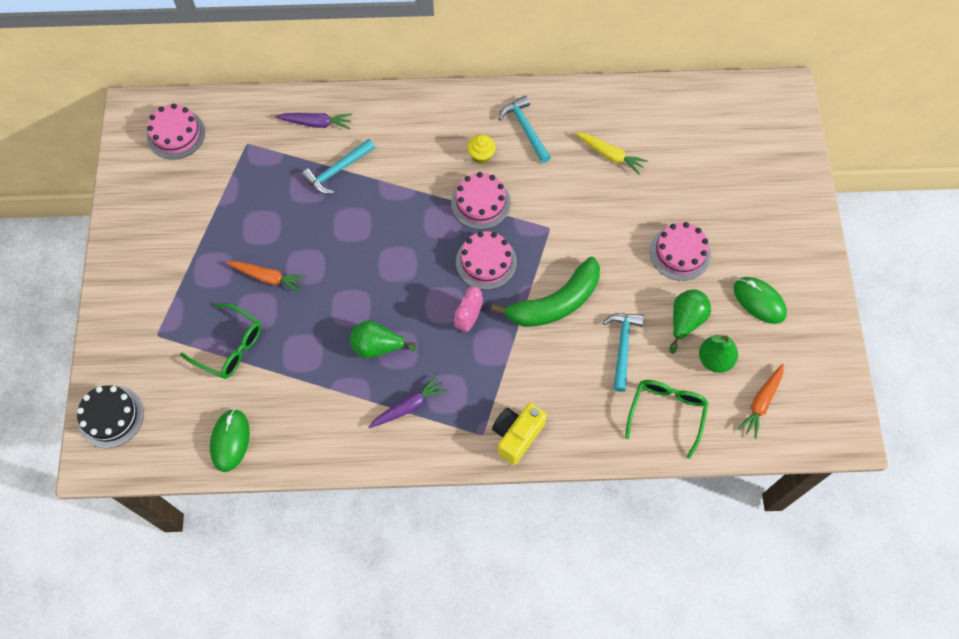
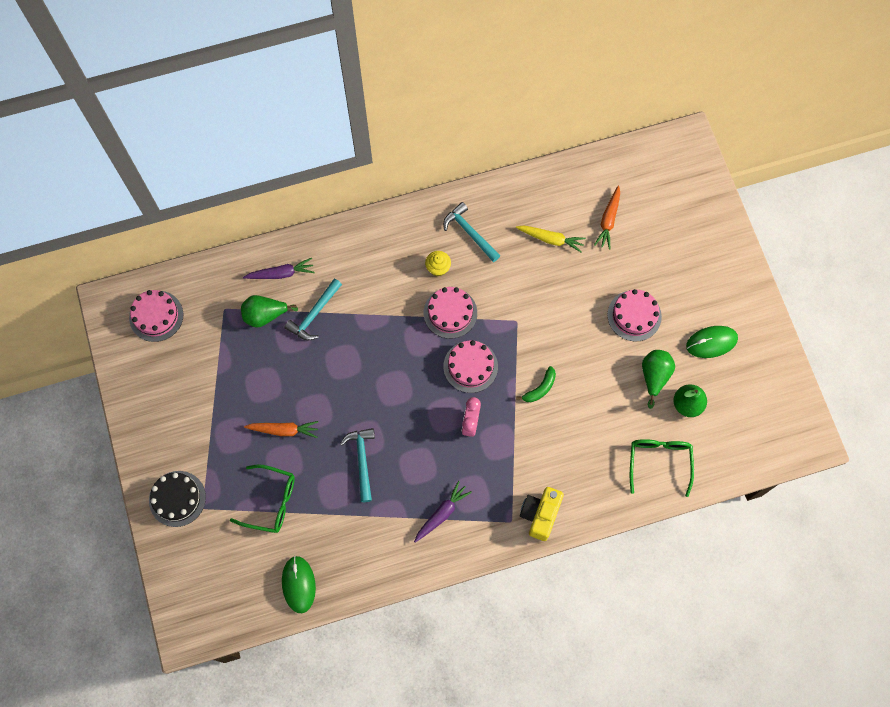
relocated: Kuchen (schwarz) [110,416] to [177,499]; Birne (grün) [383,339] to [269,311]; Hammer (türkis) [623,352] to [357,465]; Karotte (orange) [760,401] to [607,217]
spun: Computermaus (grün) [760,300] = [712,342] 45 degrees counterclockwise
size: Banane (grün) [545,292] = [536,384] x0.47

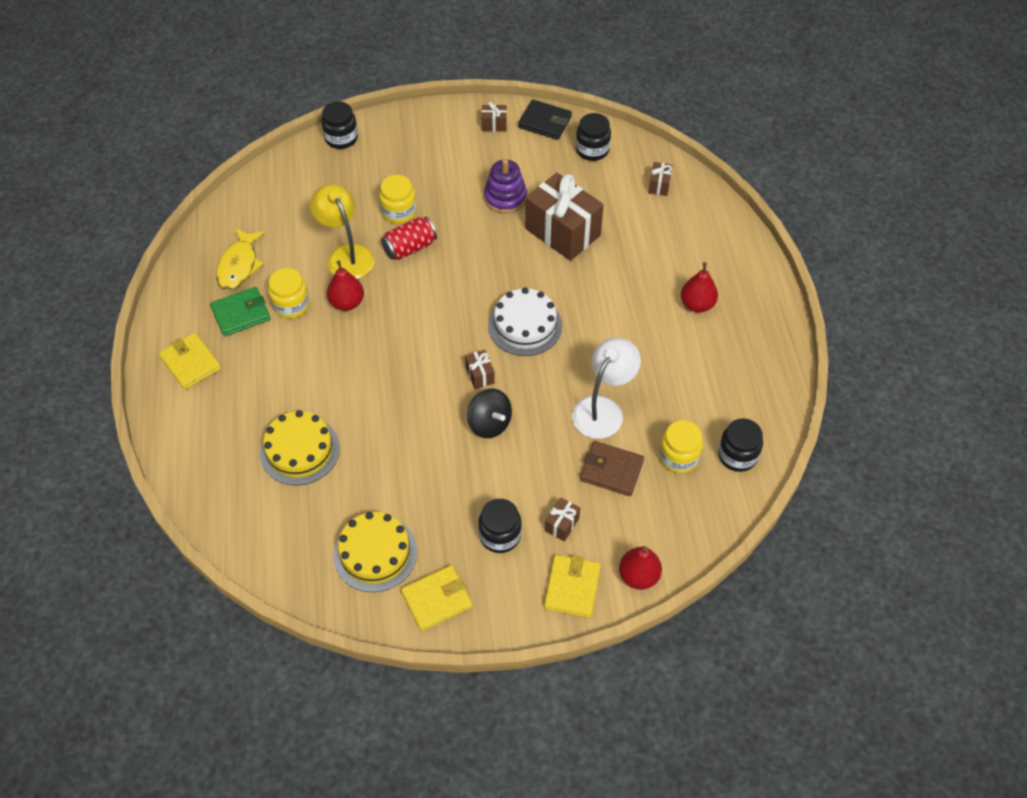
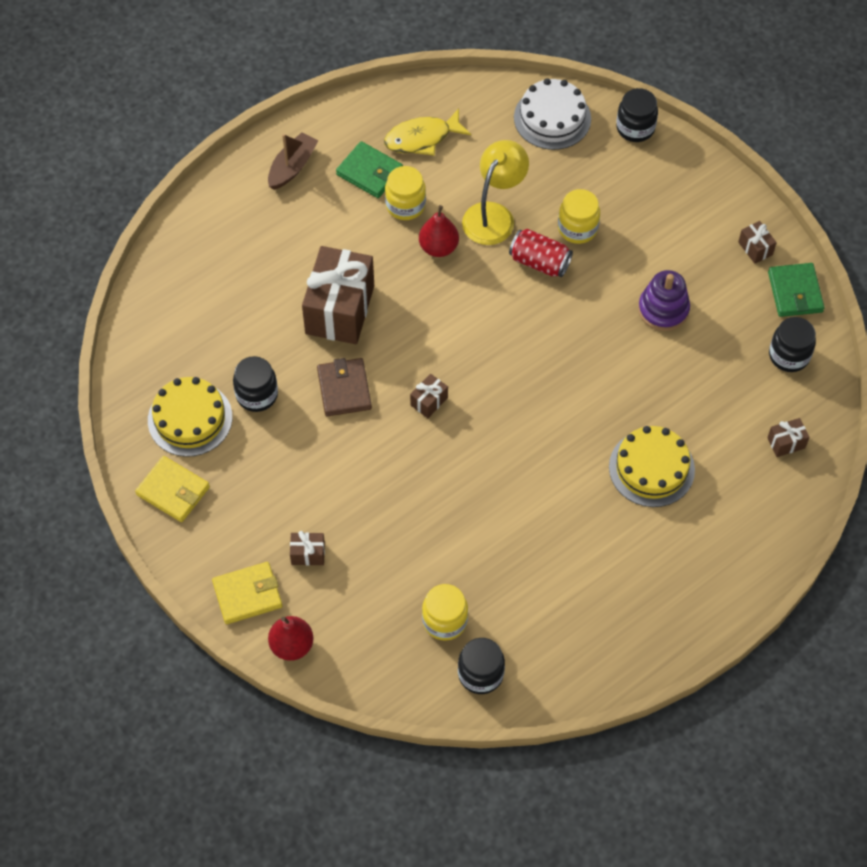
missing: Kreisel (schwarz) [489,413]; Lampe (weiß) [606,388]; Birne (rot) [699,287]
relocated: Einmachglas (schwarz) [500,526] to [255,384]; Geschenk (braun) [564,217] to [338,295]; Geldbörse (braun) [612,468] to [344,387]; Kuchen (weiß) [525,322] to [552,114]; Kuchen (gelb) [300,447] to [652,466]
exchanged: Geldbörse (gelb) [190,361] to Boot (braun) [293,161]
colour: Geldbörse (schwarz) [545,120] to Geldbörse (grün) [796,290]

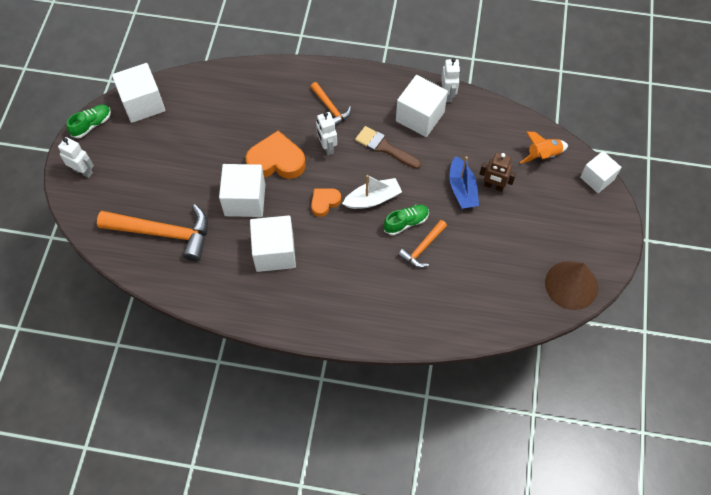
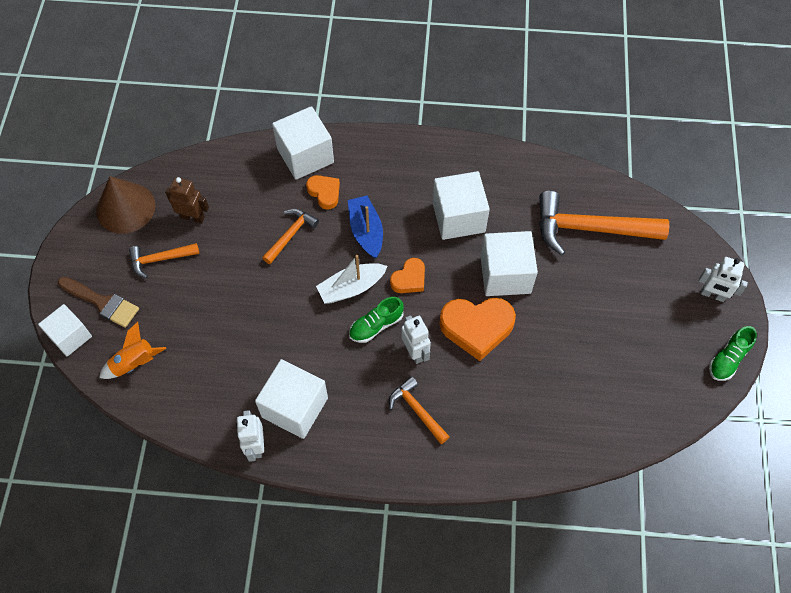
appeared: Hammer (orange) [164,260]; Herz (orange) [323,192]
relocated: Pinsel (braun) [388,147] to [98,302]; Roboter (braun) [497,172] to [187,200]; Kubus (weiß) [138,93] to [303,143]; Boot (blau) [464,182] to [365,227]; Schuh (grün) [406,220] to [376,320]

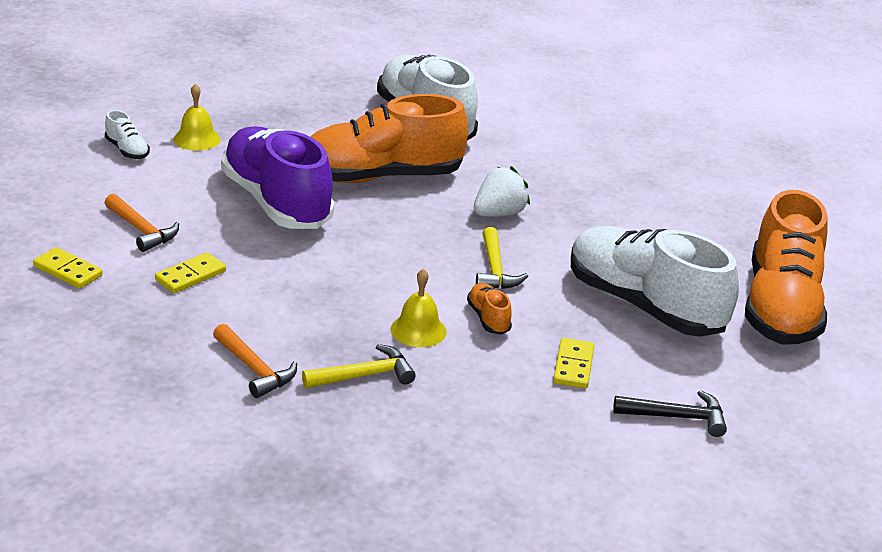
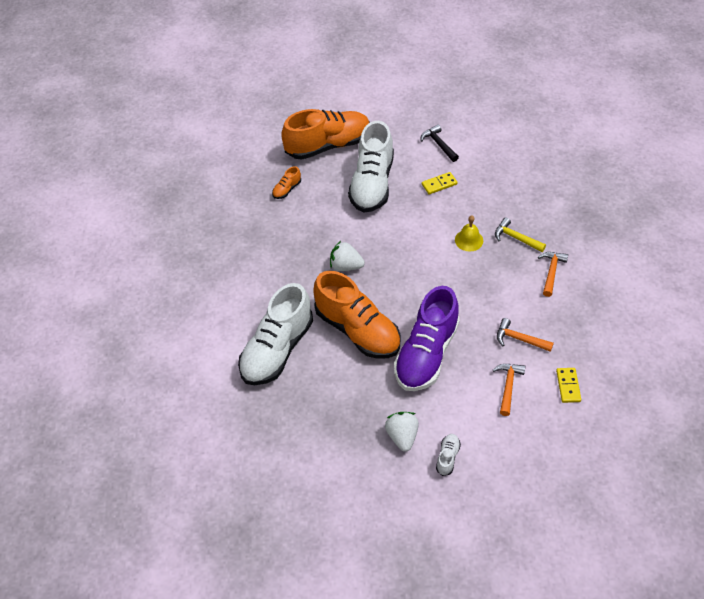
missing: Hammer (gelb) [502,258]
relocated: Schuh (orange) [489,309] to [286,182]
exchanged: Glocke (gelb) [197,117] to Erdbeere (weiß) [402,432]; Dominostein (gelb) [190,272] to Hammer (orange) [525,335]

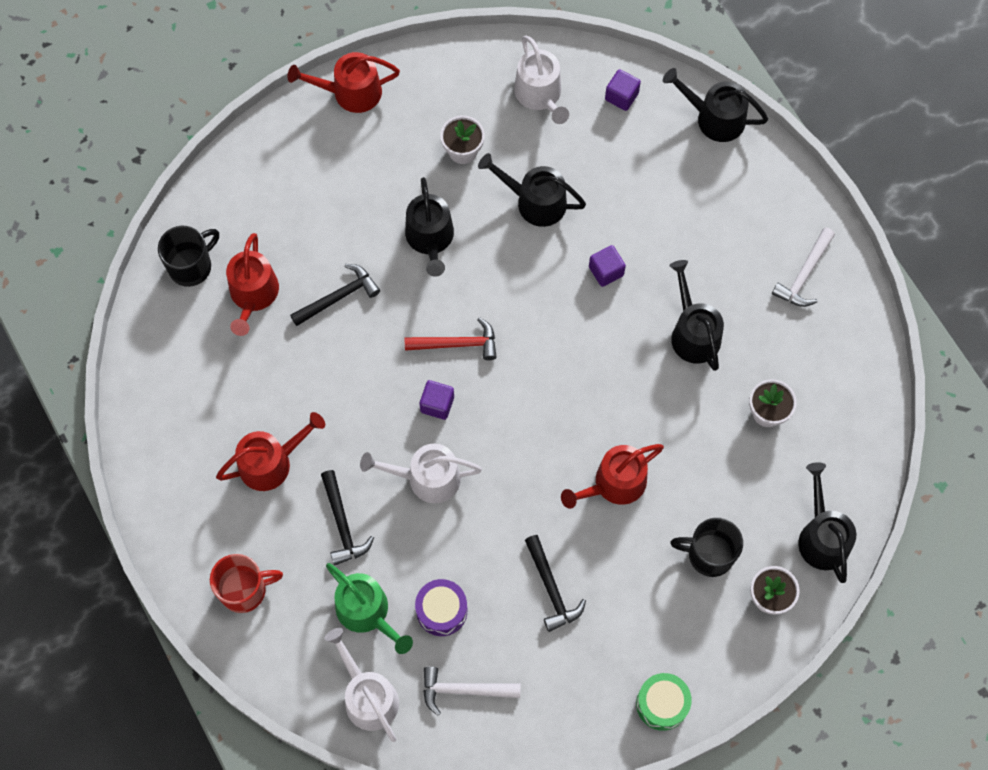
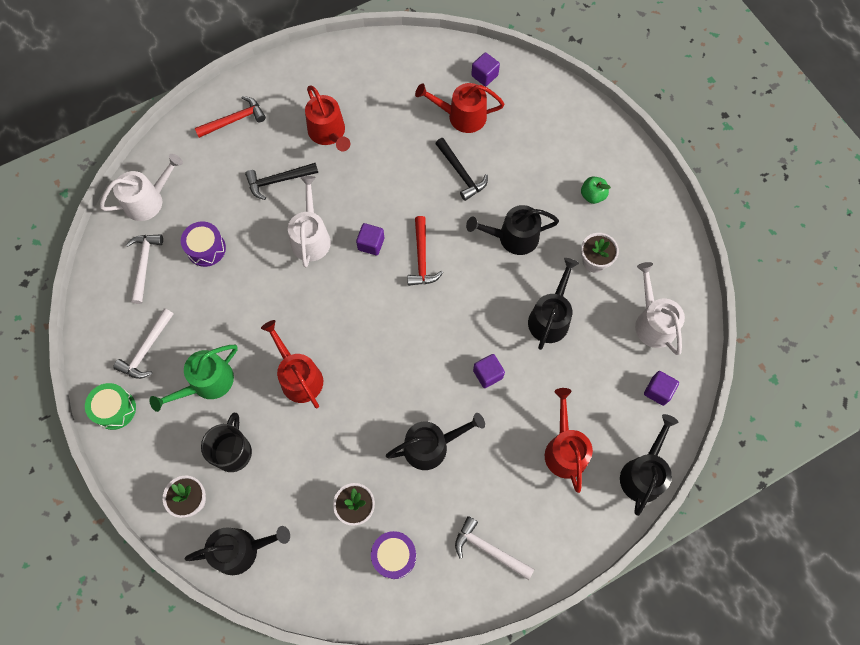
missing: Hammer (schwarz) [555,583]
appeared: Hammer (weiß) [143,343]; Trommel (lila) [393,555]; Apfel (grün) [596,190]
relocated: Gießkanne (grün) [369,608] to [193,378]; Gießkanne (rot) [344,82] to [569,440]
exchanged: Tasse (rot) [246,583] to Hammer (rot) [230,117]; Tasse (schwarz) [188,256] to Kubus (lila) [485,69]
spun: Gießkanne (weiß) [541,80] = [660,308] 90 degrees clockwise

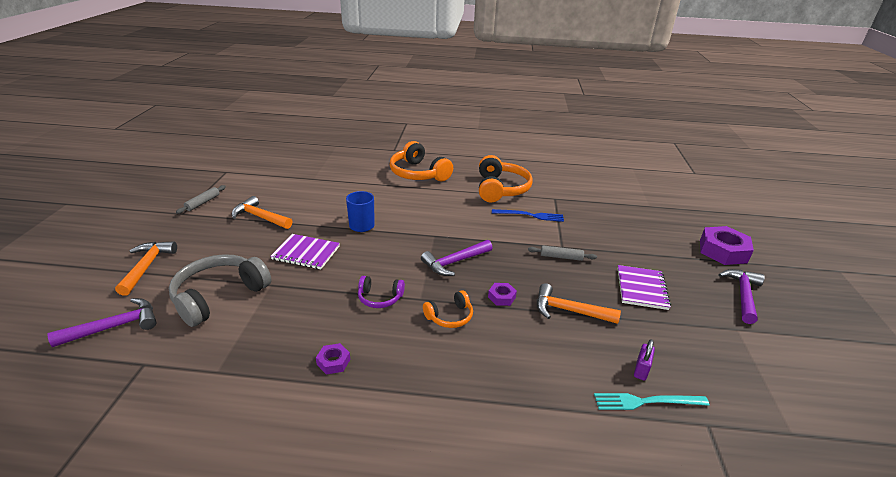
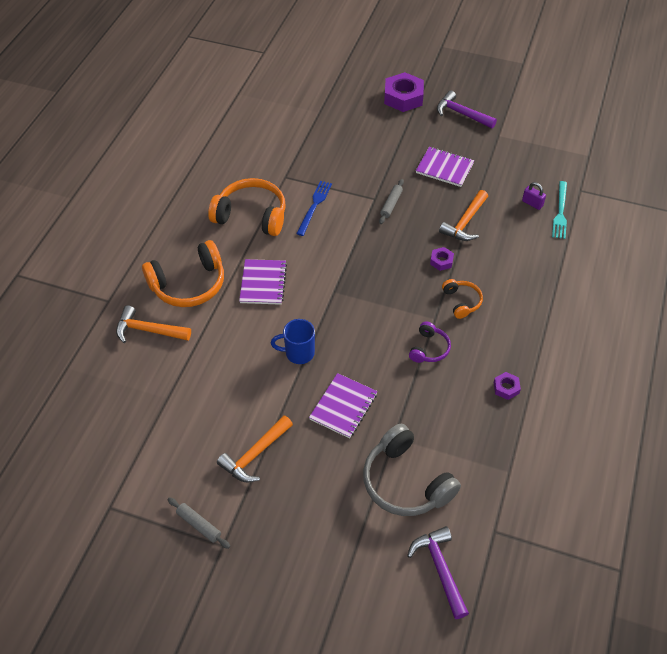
missing: Hammer (lila) [456,258]
appeared: Notizbuch (lila) [263,282]
relocated: Hammer (orange) [146,268] to [153,324]

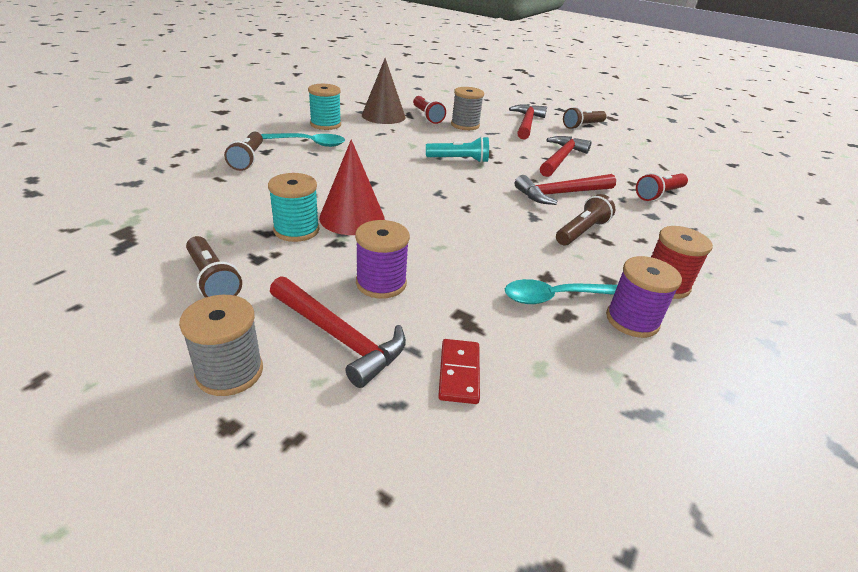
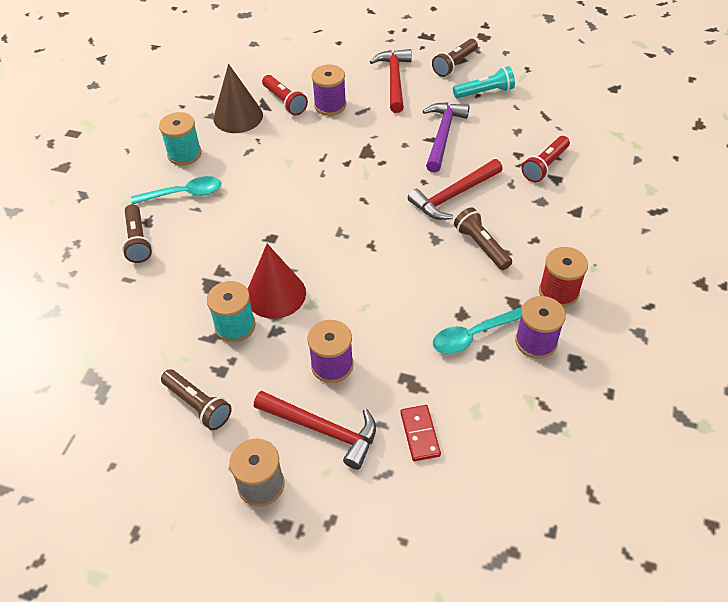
relocated: Taschenlampe (türkis) [457,149] to [484,82]
colour: Garnrolle (grau) [467,108] to Garnrolle (lila) [329,90]; Hammer (rot) [566,156] to Hammer (lila) [446,137]
spun: Taschenlampe (braun) [585,219] = [483,238] 60 degrees counterclockwise

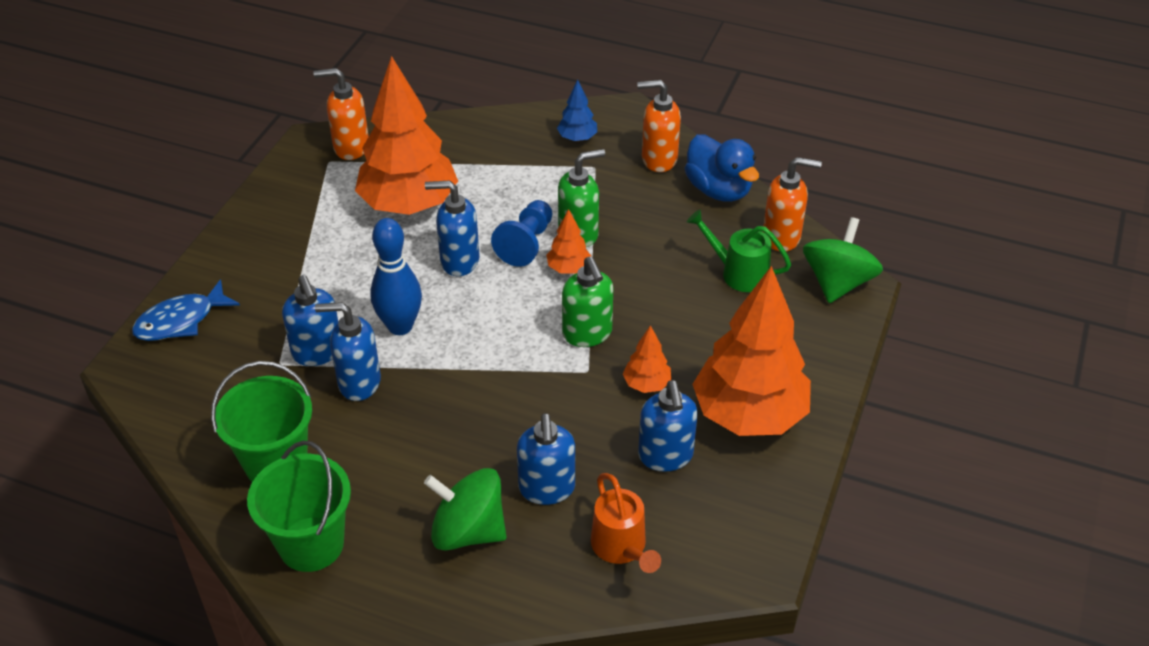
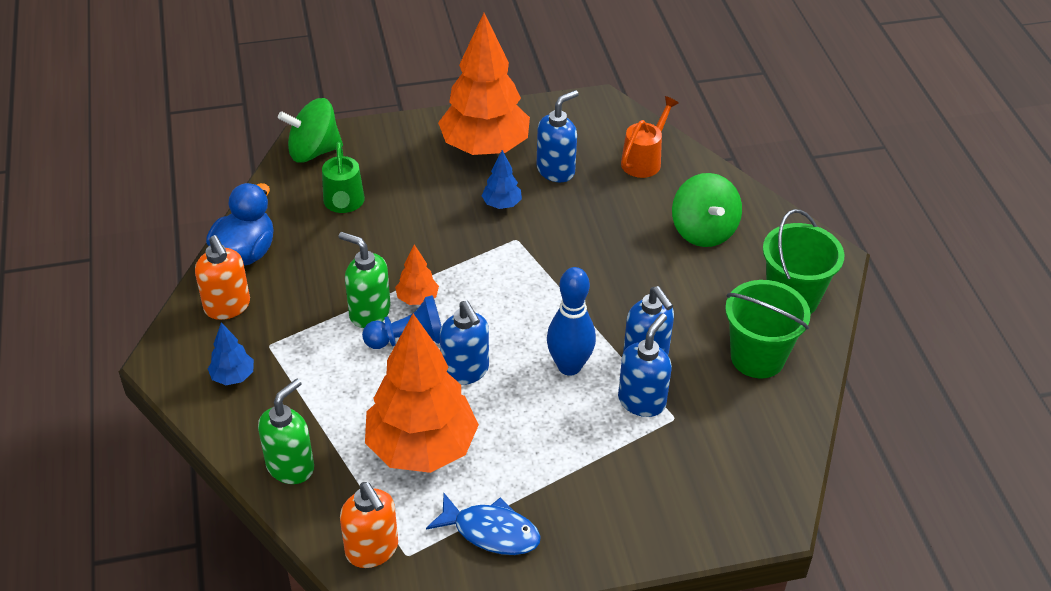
missing: Seifenspender (blau) [546,459]; Seifenspender (orange) [792,204]
relocated: Seifenspender (grün) [587,302] to [286,431]; Fisch (blau) [186,310] to [483,524]
colour: Baum (orange) [647,359] to Baum (blau) [501,179]

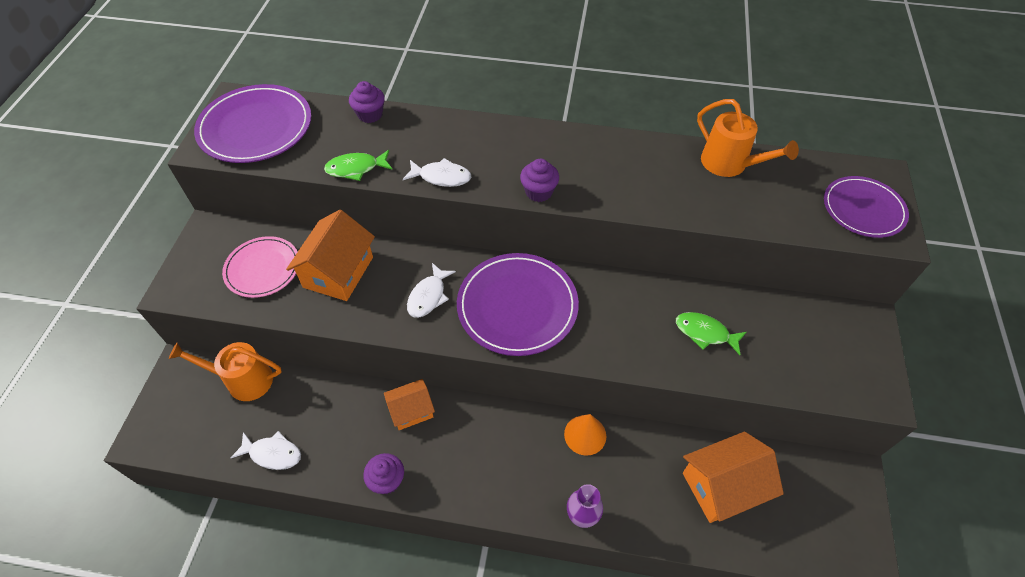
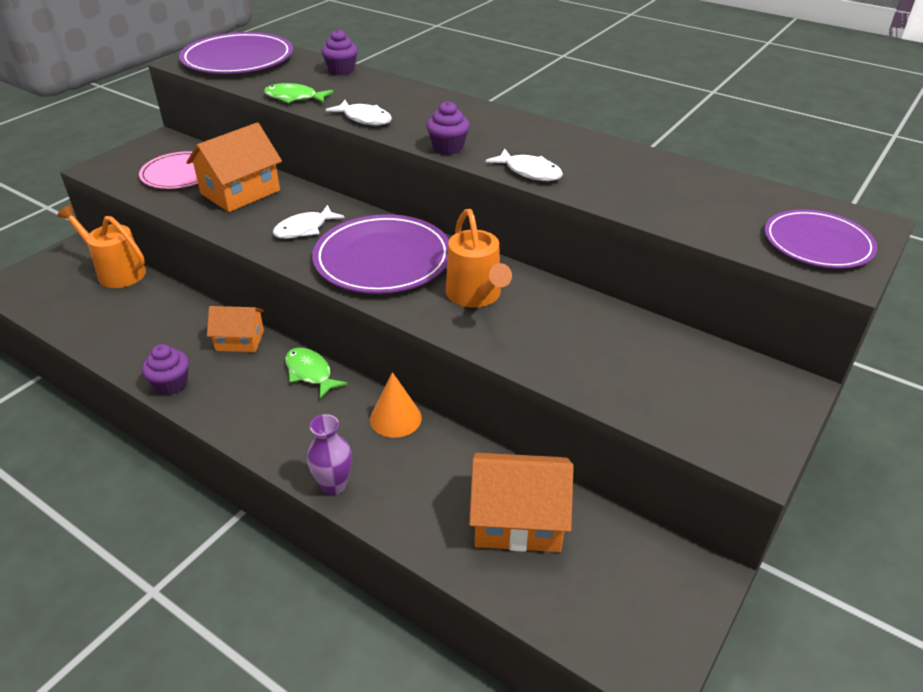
relocated: Fisch (grün) [711,333] to [316,373]; Gießkanne (orange) [748,138] to [479,258]; Fisch (weiß) [266,450] to [524,165]

